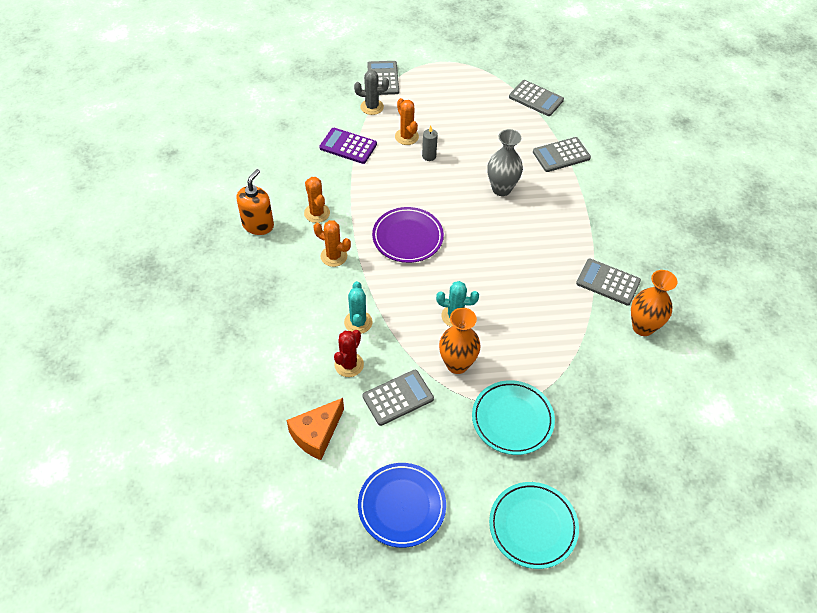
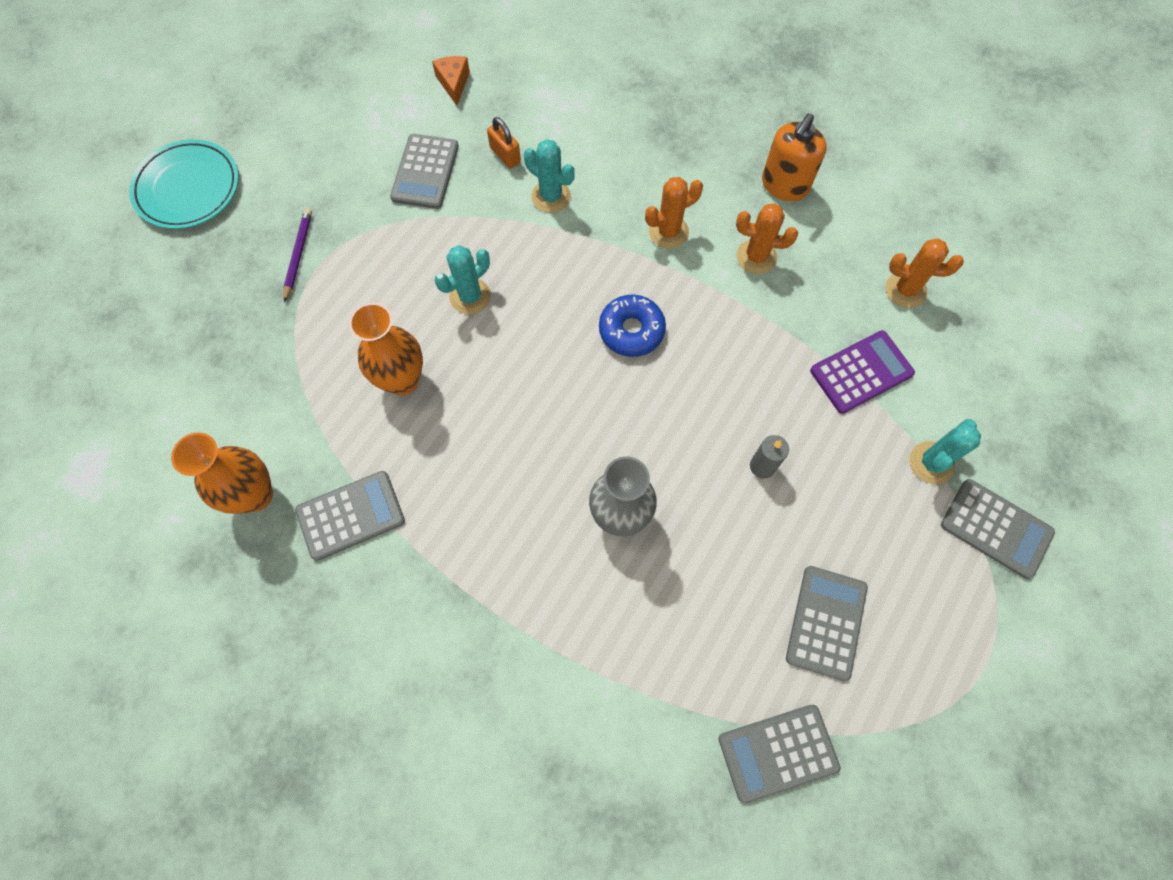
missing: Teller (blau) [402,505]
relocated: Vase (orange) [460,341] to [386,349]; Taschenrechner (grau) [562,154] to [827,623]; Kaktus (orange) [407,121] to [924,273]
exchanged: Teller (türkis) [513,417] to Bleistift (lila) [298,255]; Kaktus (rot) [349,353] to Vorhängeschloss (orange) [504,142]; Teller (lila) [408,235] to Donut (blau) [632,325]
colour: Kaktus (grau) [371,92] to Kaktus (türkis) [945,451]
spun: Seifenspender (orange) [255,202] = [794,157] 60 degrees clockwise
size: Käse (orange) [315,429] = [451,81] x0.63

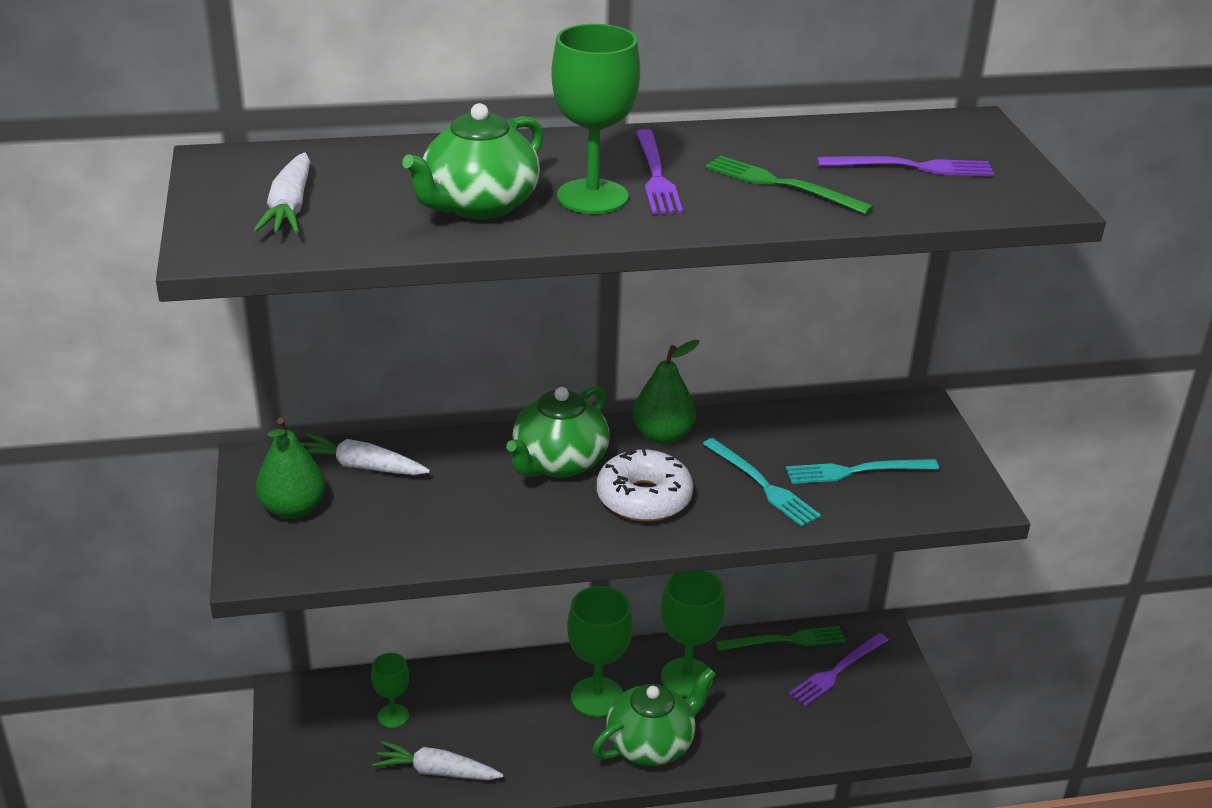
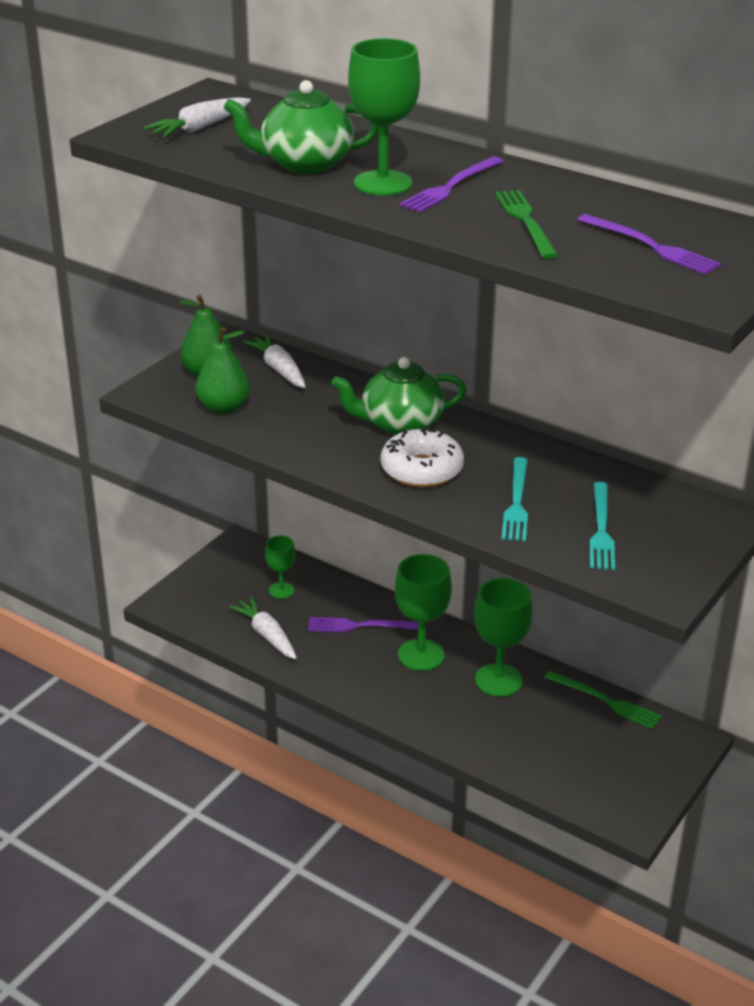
missing: Teekanne (grün) [654,717]
relocated: Birne (grün) [666,391] to [223,370]; Gabel (lila) [839,670] to [363,624]
spun: Gabel (türkis) [862,471] = [602,526] 120 degrees counterclockwise

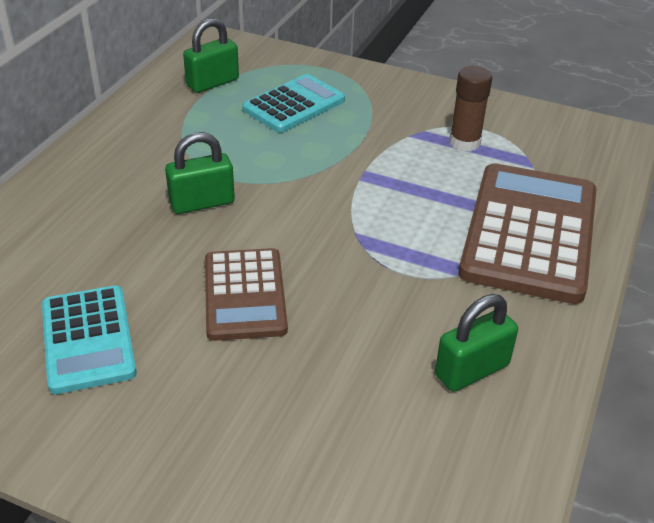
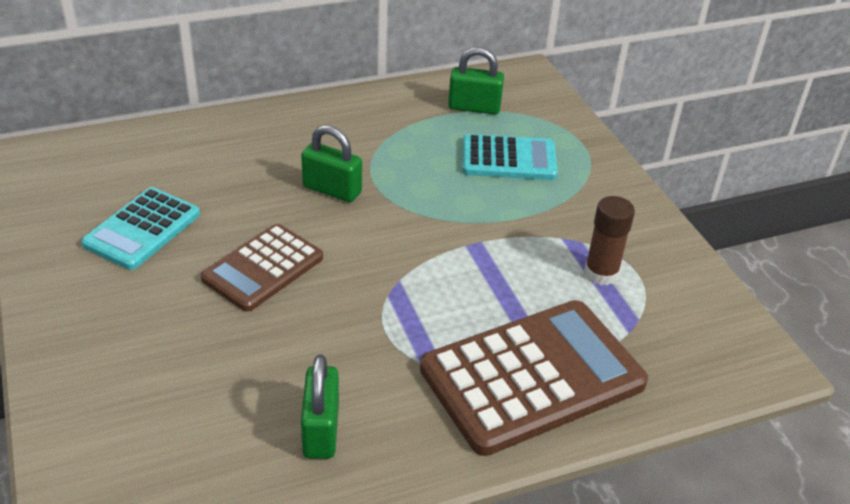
spun: Vorhängeschloss (grün) [476,343] = [320,407] 75 degrees clockwise

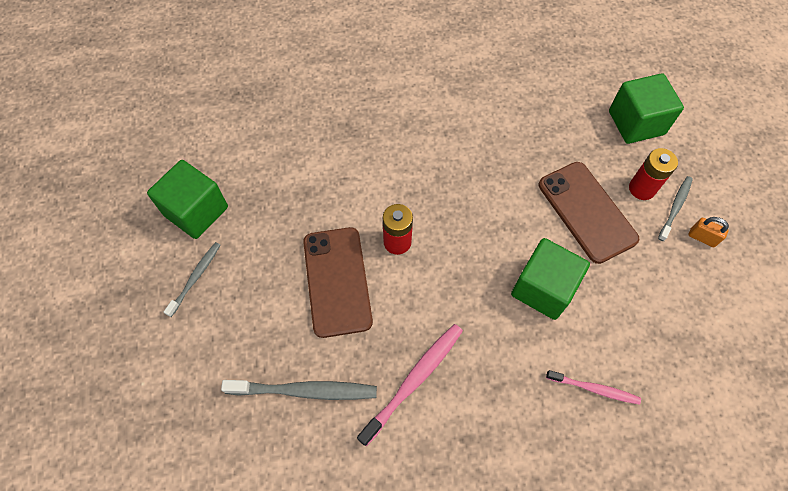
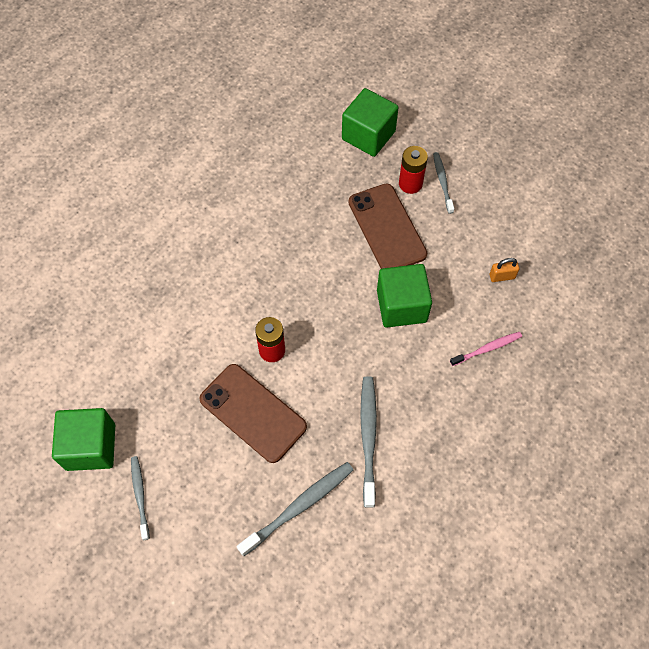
relocated: Vorhängeschloss (orange) [708,232] to [504,270]
colour: Zahnbürste (rosa) [410,385] to Zahnbürste (grau) [368,442]
spun: Handy (braun) [589,213] = [387,226] 45 degrees clockwise

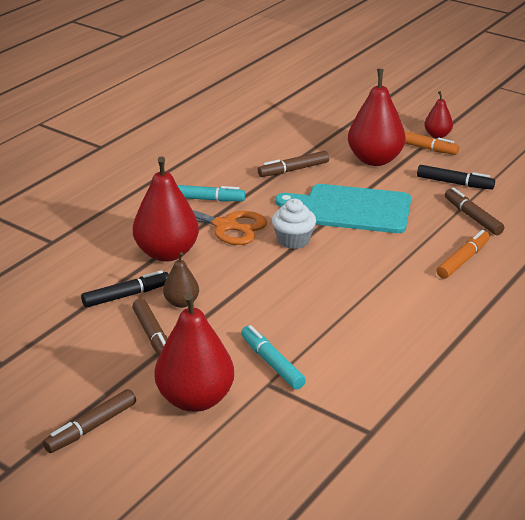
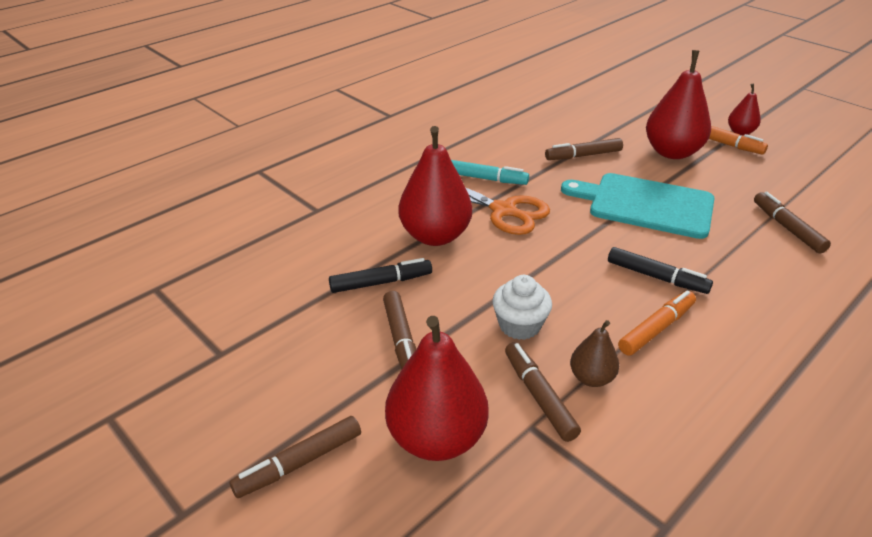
relocated: Muffin (weiß) [294,224] to [522,307]; Birne (braun) [181,280] to [594,353]; Filzstift (schwarz) [456,177] to [660,270]; Filzstift (orange) [463,254] to [657,323]
colour: Filzstift (türkis) [273,357] to Filzstift (braun) [543,392]

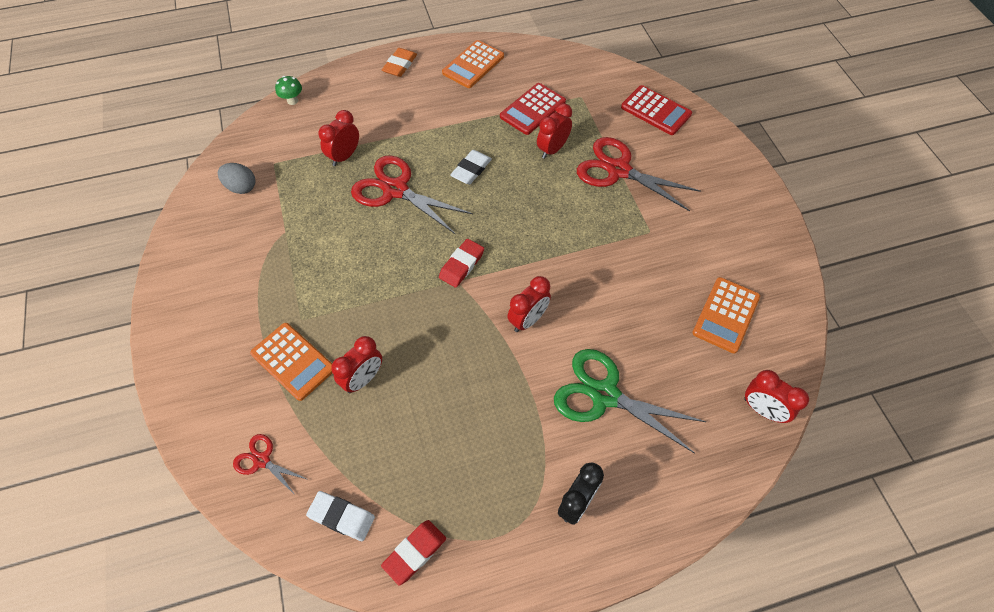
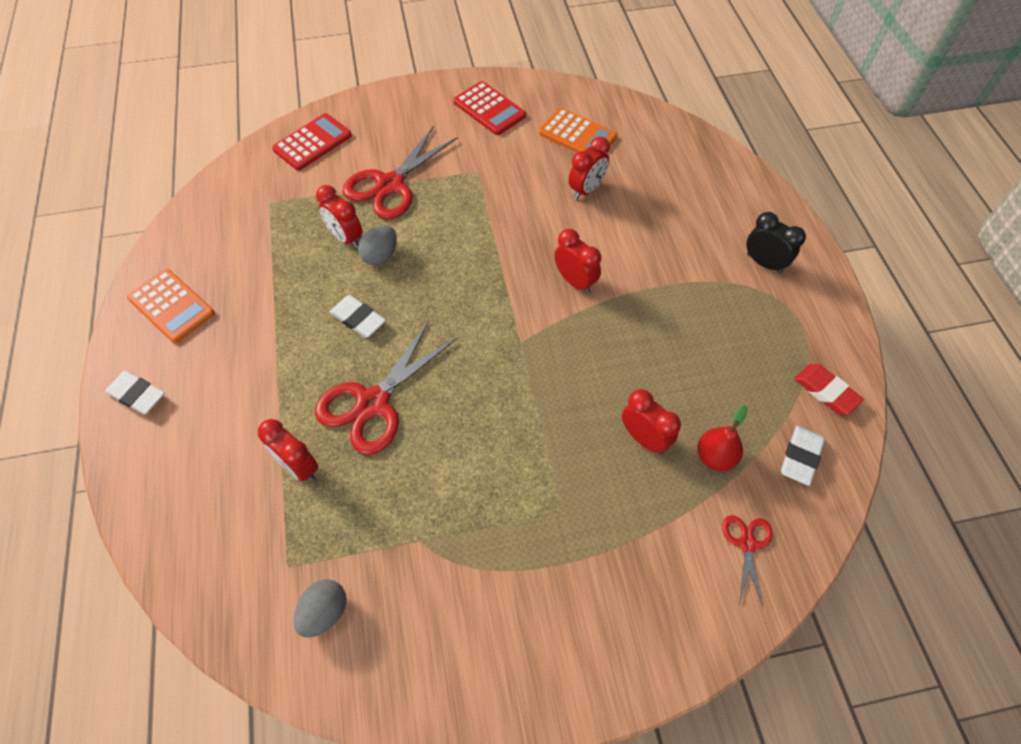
missing: Taschenrechner (orange) [291,362]; Pilz (grün) [288,90]; Radiergummi (rot) [461,263]; Schere (grün) [630,401]
appeared: Ei (grau) [377,245]; Birne (rot) [722,438]
relocated: Taschenrechner (rot) [533,109] to [489,108]; Wecker (rot) [776,396] to [589,168]
colour: Radiergummi (orange) [399,62] to Radiergummi (weiß) [135,393]
spun: Schere (rot) [271,465] = [747,561] 150 degrees clockwise

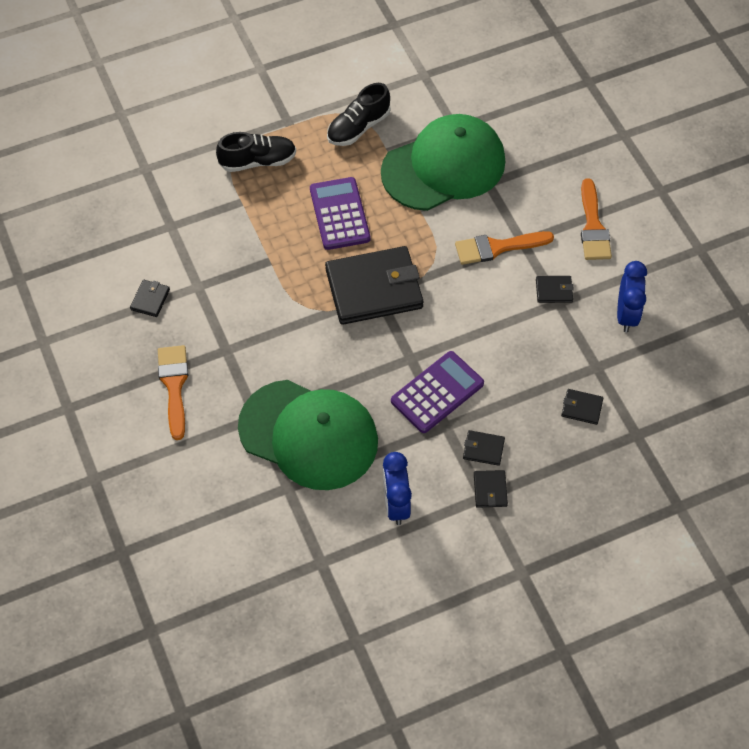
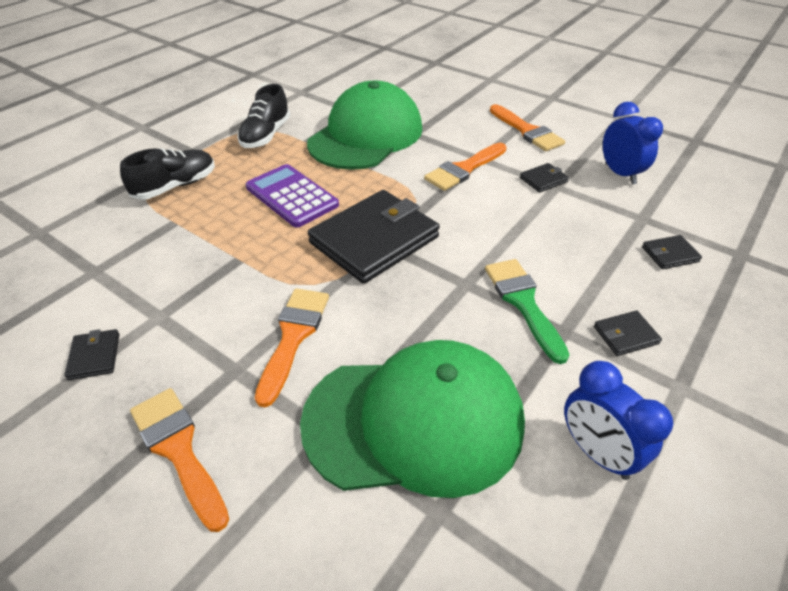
missing: Geldbörse (schwarz) [491,489]
appeared: Pinsel (orange) [292,347]
exchanged: Taschenrechner (lila) [437,392] to Pinsel (grün) [527,311]

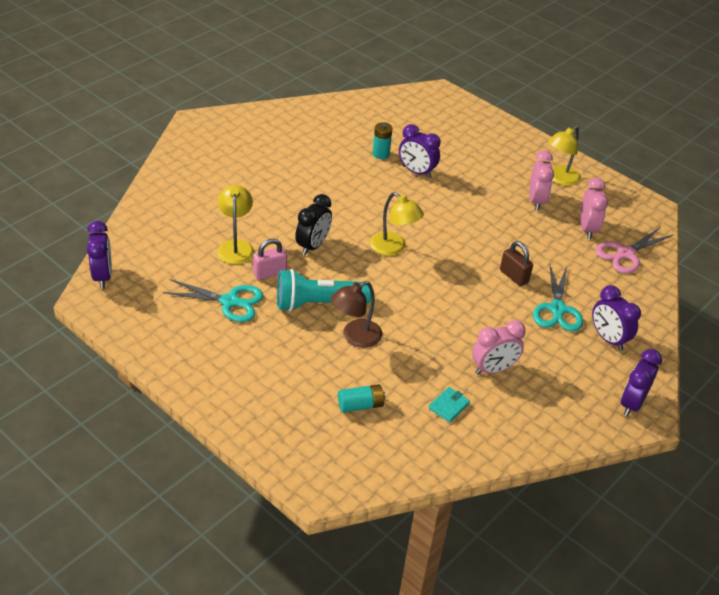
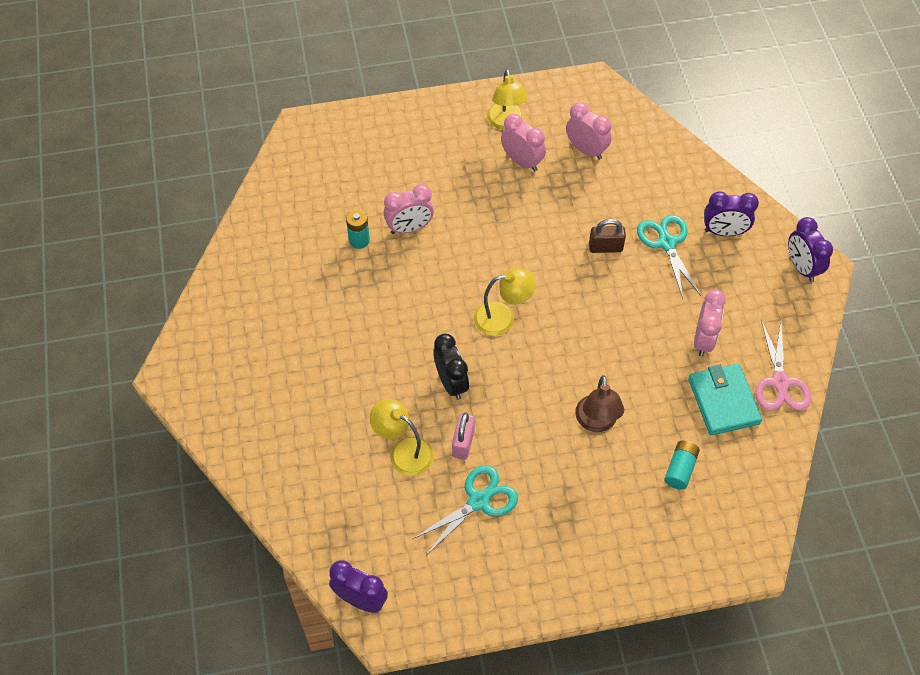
missing: Taschenlampe (türkis) [324,290]
relocated: Schere (rosa) [634,249] to [783,365]
colour: Wecker (lila) [419,151] to Wecker (rosa) [409,209]
spun: Schere (türkis) [558,297] = [669,256] 150 degrees counterclockwise
size: Geldbörse (türkis) [449,405] = [725,399] x1.95

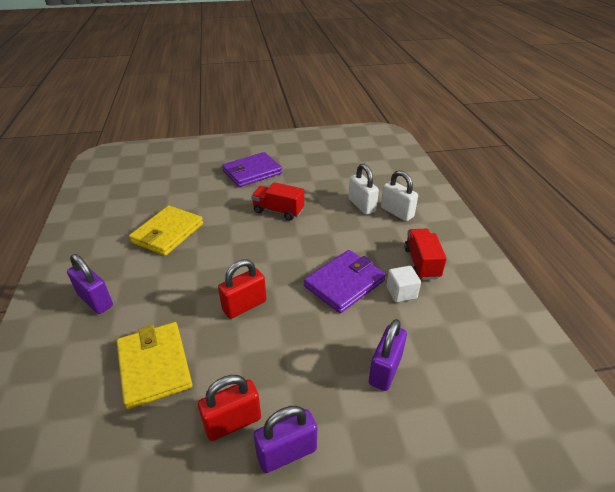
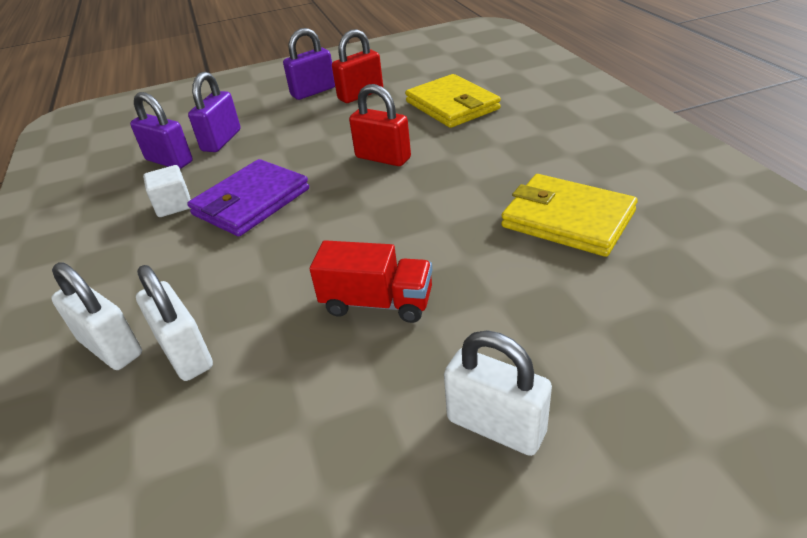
missing: Lastwagen (rot) [425,254]
relocated: Vorhängeschloss (lila) [90,284] to [161,130]
exchanged: Geldbörse (lila) [252,169] to Vorhängeschloss (weiß) [498,393]
spun: Vorhängeschloss (rot) [242,289] = [380,125] 75 degrees clockwise; Geldbörse (gelb) [166,231] = [569,215] 75 degrees counterclockwise

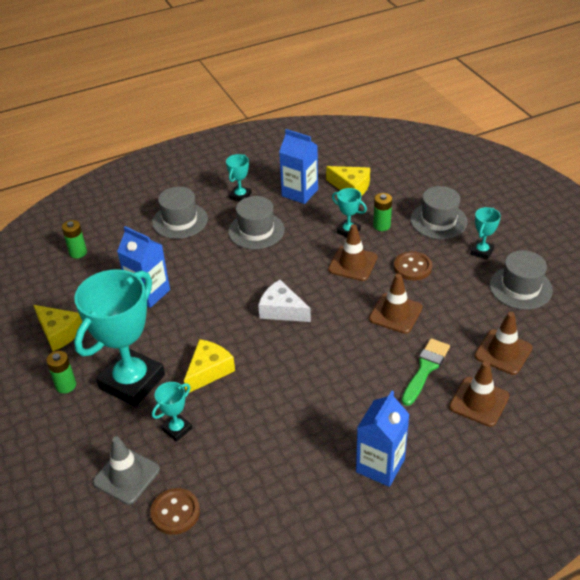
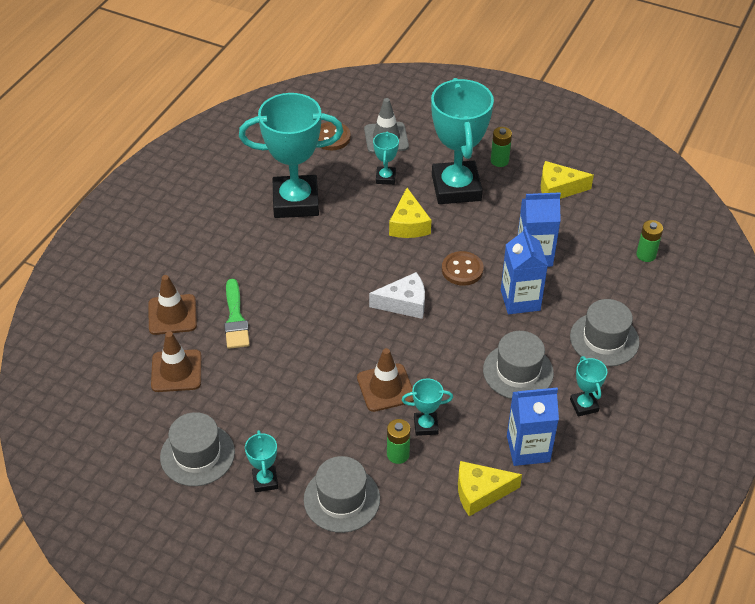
missing: Leitkegel (braun) [396,303]
appeared: Pokal (türkis) [291,155]
relocated: Knopf (braun) [413,266] to [463,268]; Getränkekarton (blau) [383,439] to [524,270]

